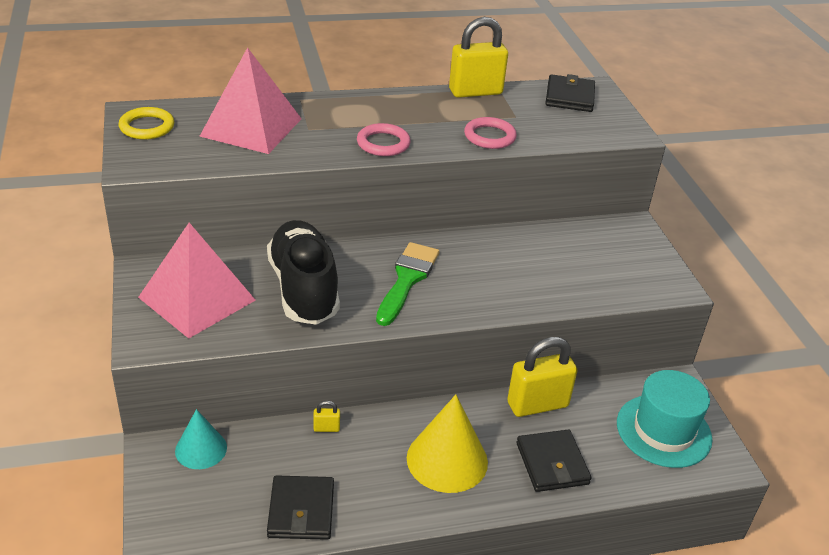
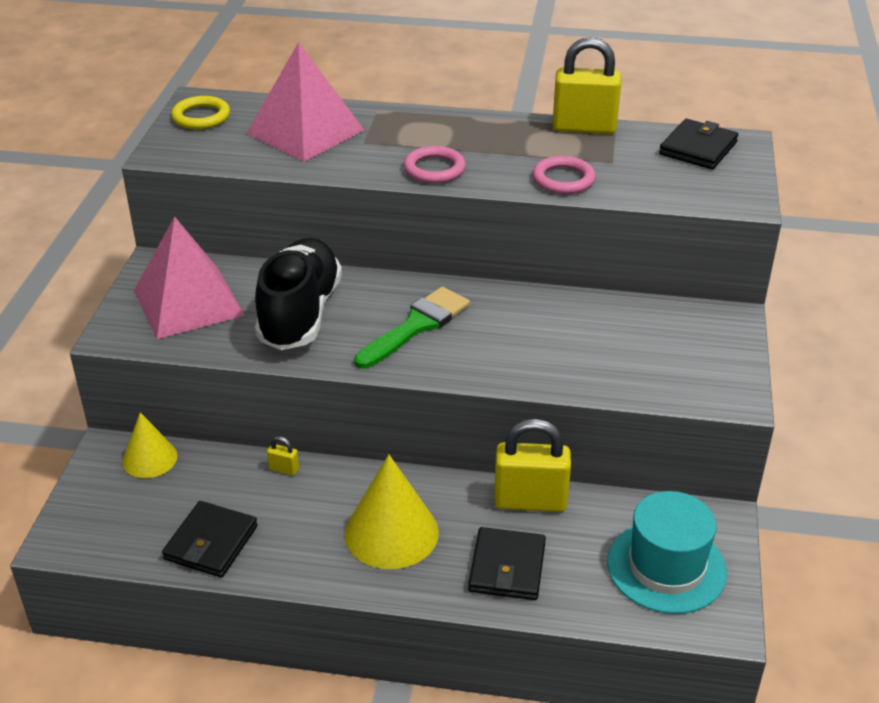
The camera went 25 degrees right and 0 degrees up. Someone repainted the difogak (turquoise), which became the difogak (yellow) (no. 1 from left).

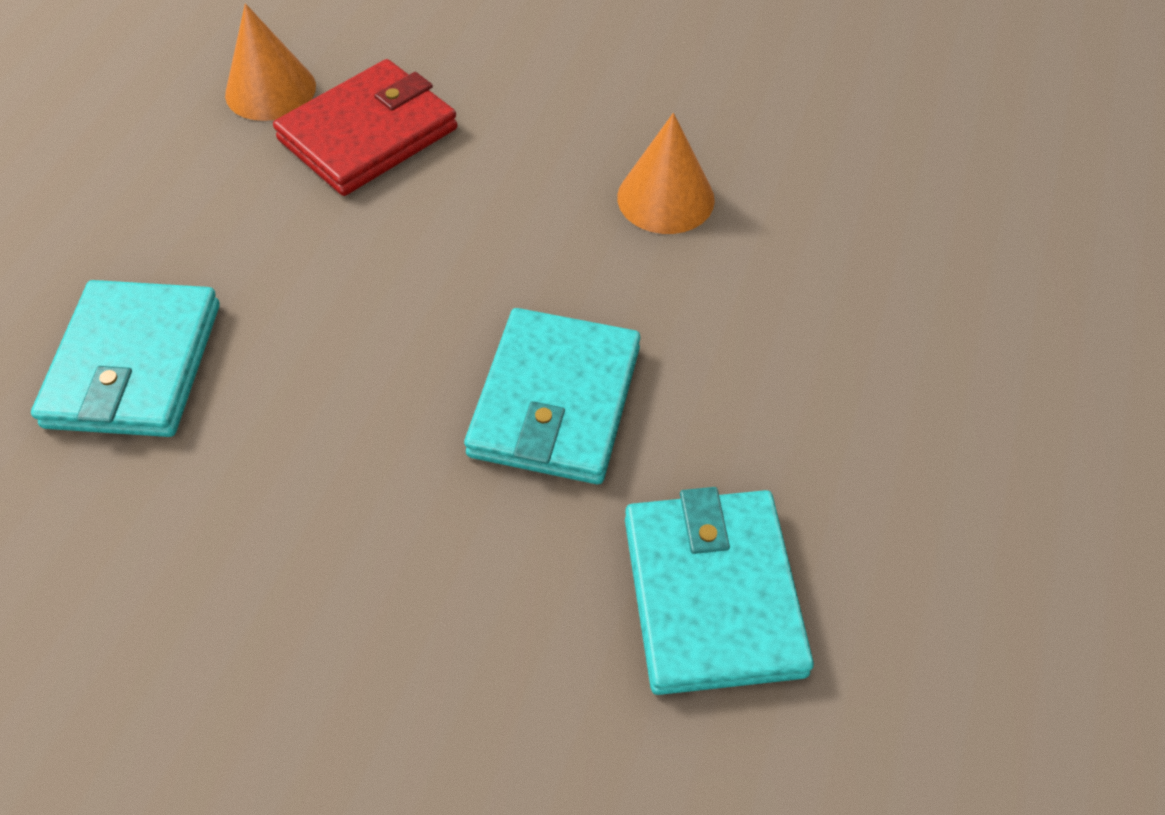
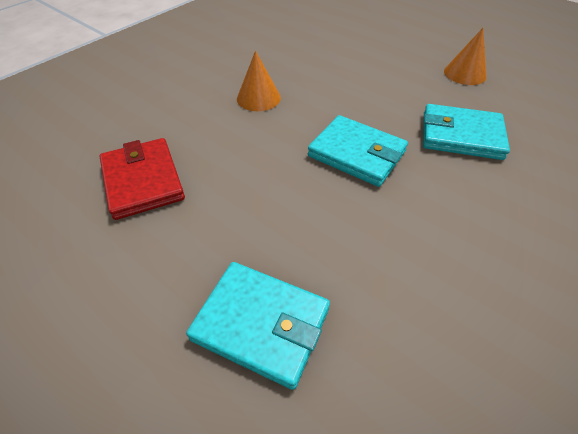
The camera went 70 degrees left and 5 degrees down. Someone carried the difogak (orange) (no. 1 from left in the first image).

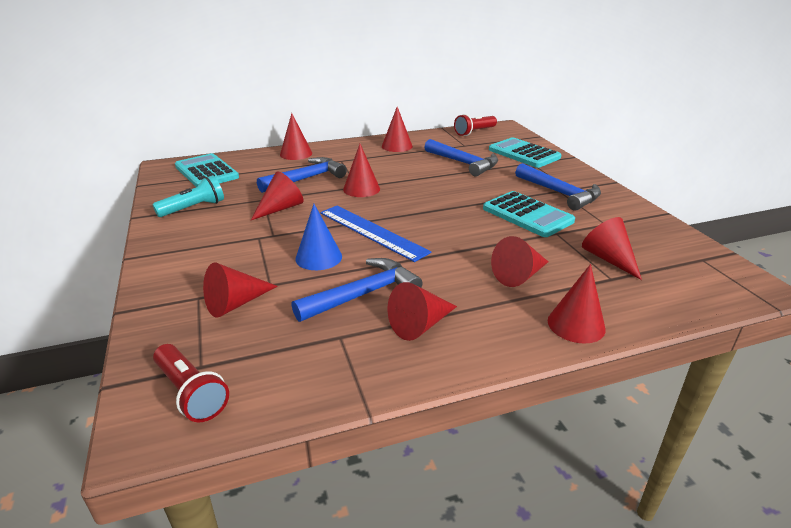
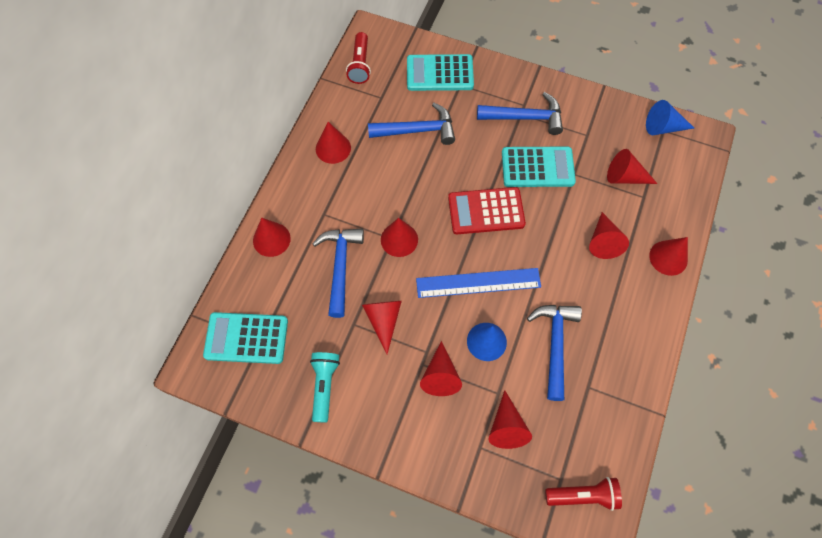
The camera went 50 degrees left and 35 degrees up. Someone carried the difogak (red) (no. 6 from left in the first image). Someone put down the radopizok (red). Someone put down the difogak (blue) (no. 2 from left).

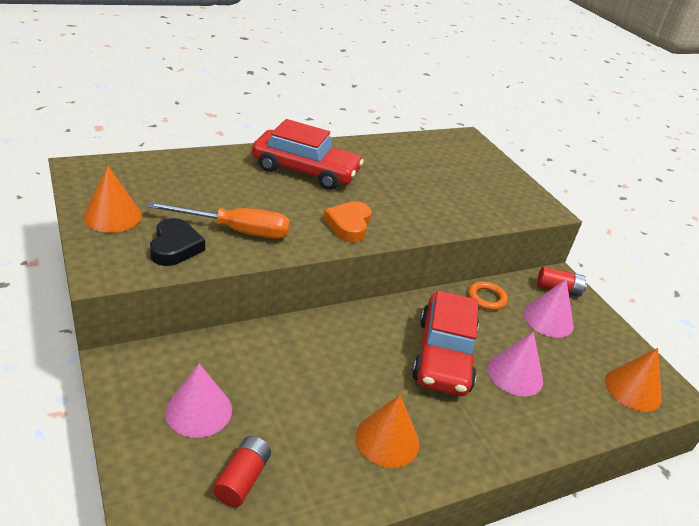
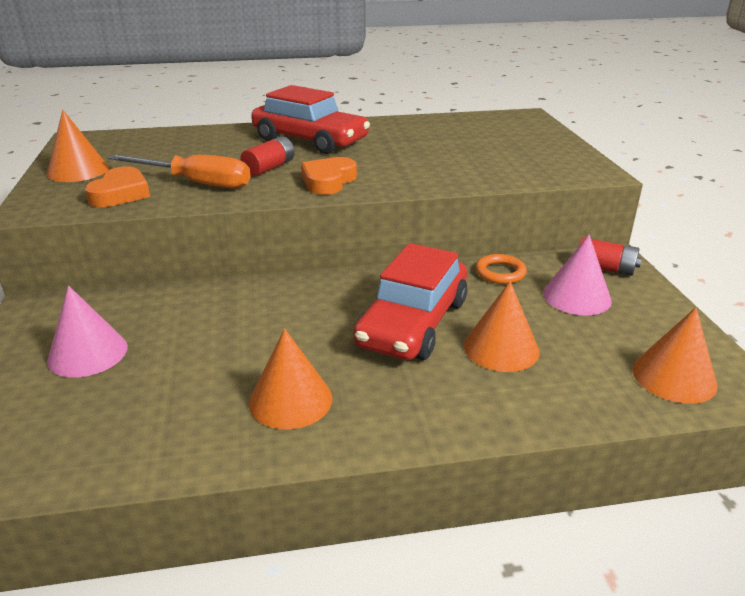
The camera went 20 degrees right and 5 degrees down. Someone repainted the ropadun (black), which became the ropadun (orange) (no. 1 from left). Someone carried the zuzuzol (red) (no. 1 from left). Someone repainted the difogak (pink) (no. 2 from left), which became the difogak (orange) (no. 3 from left).

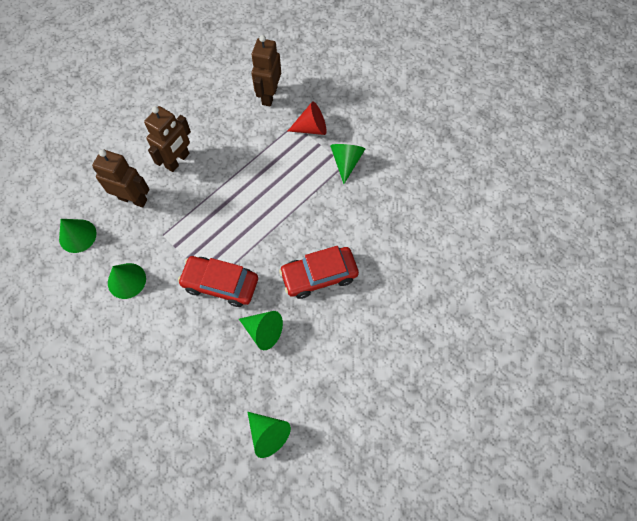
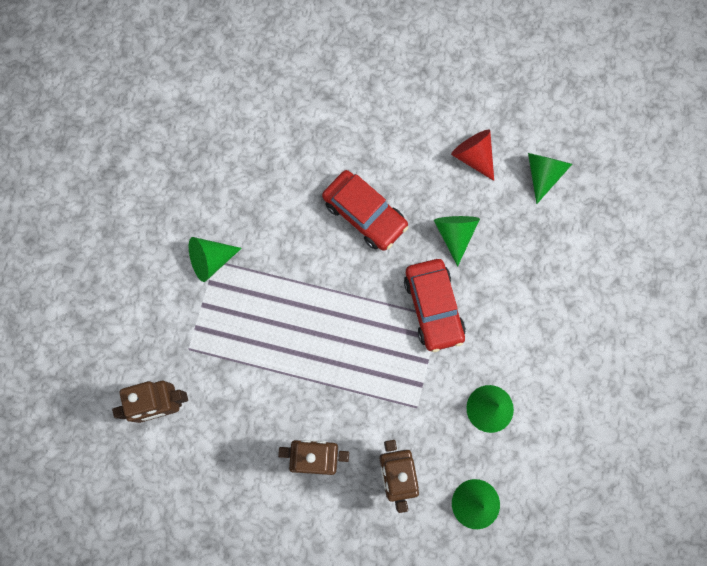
The camera went 120 degrees left and 10 degrees up. Someone carried the difogak (red).

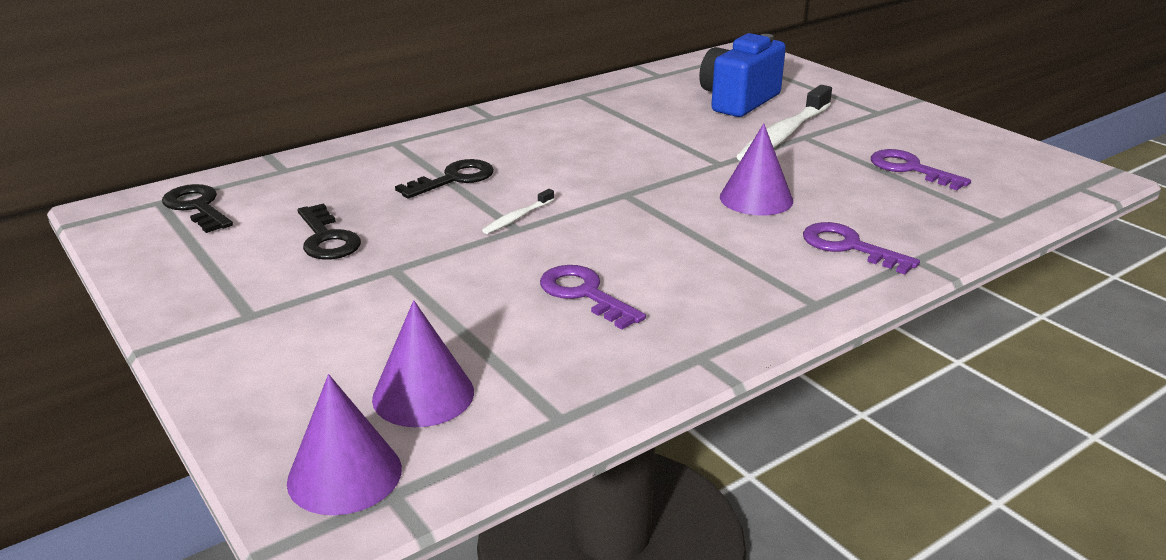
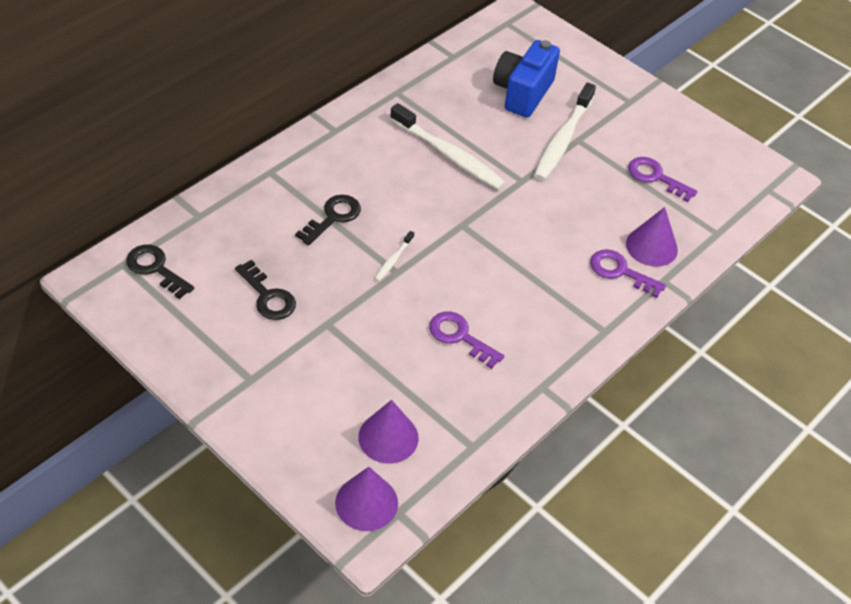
The camera went 15 degrees left and 20 degrees up. Someone carried the difogak (purple) (no. 3 from left). Someone put down the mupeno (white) (no. 2 from left).

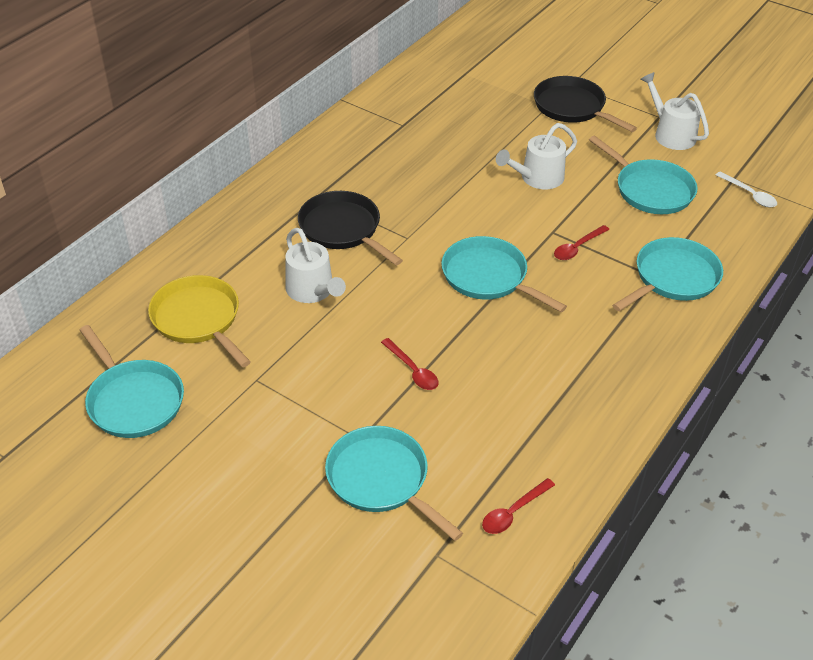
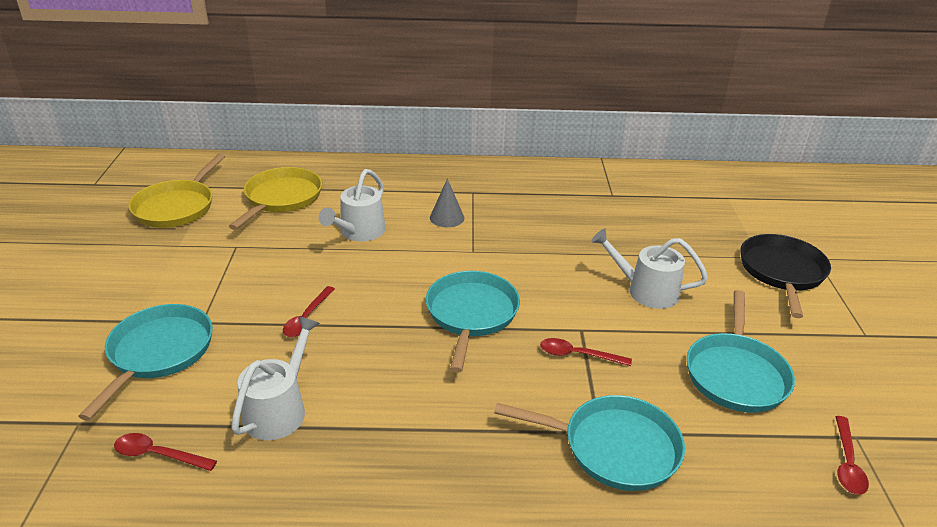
The camera went 55 degrees right and 10 degrees down. Someone repainted the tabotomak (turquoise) (no. 1 from left), which became the tabotomak (yellow) (no. 1 from left). Someone swapped the tabotomak (black) (no. 1 from left) for the difogak (grey). Someone carried the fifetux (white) (no. 3 from left in the first image). Someone repainted the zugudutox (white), which became the zugudutox (red) (no. 4 from left).

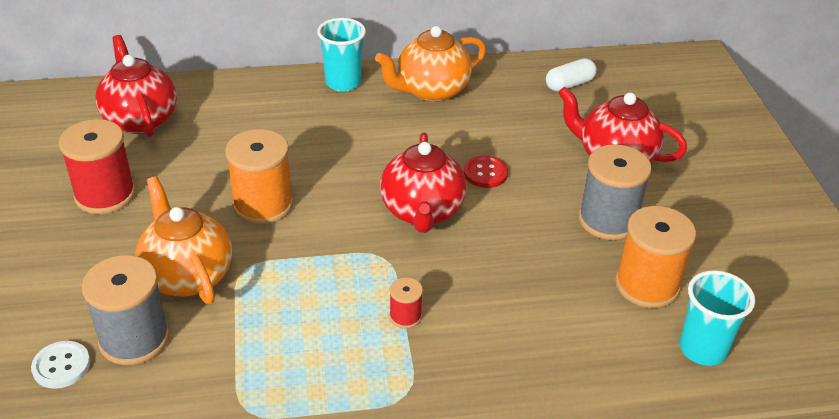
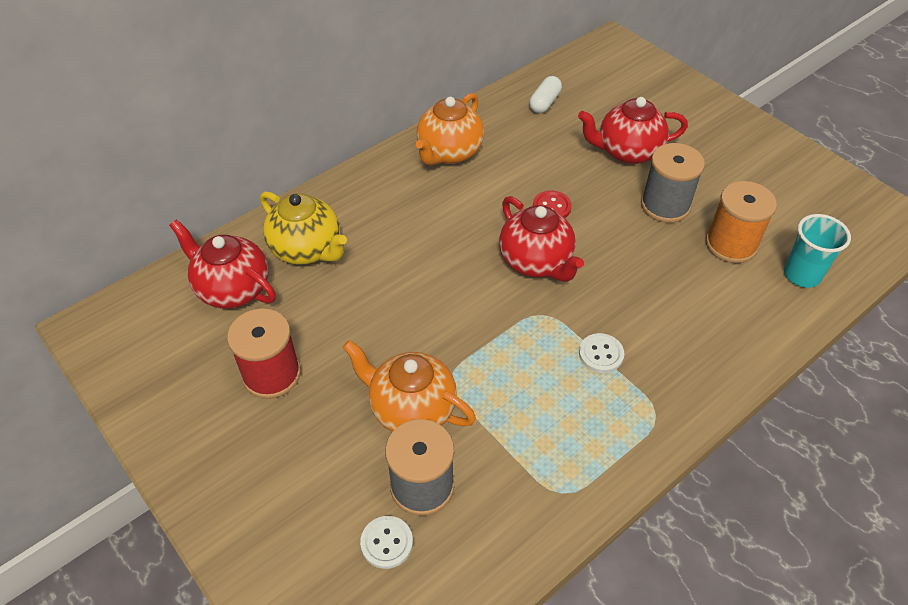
The camera went 30 degrees left and 10 degrees up. Someone took away the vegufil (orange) (no. 1 from left). Someone took away the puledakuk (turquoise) (no. 1 from left). Someone swapped the vegufil (red) (no. 2 from left) for the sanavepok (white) (no. 2 from left). Someone put down the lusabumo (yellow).

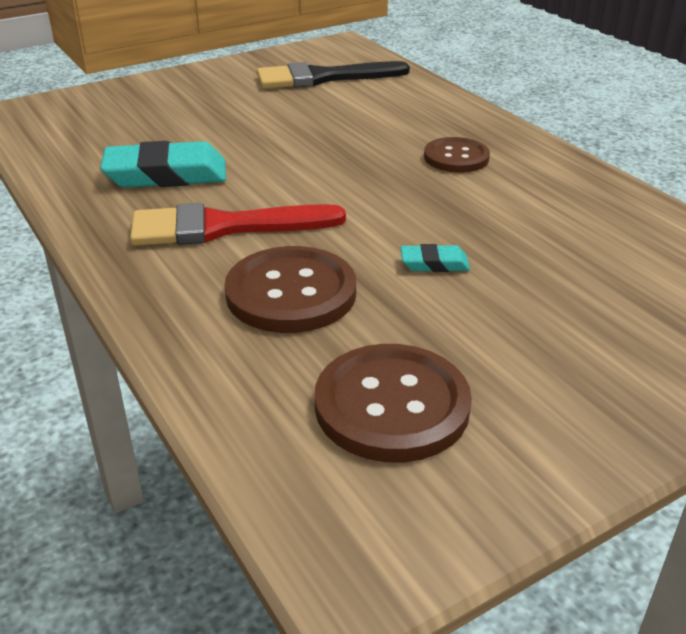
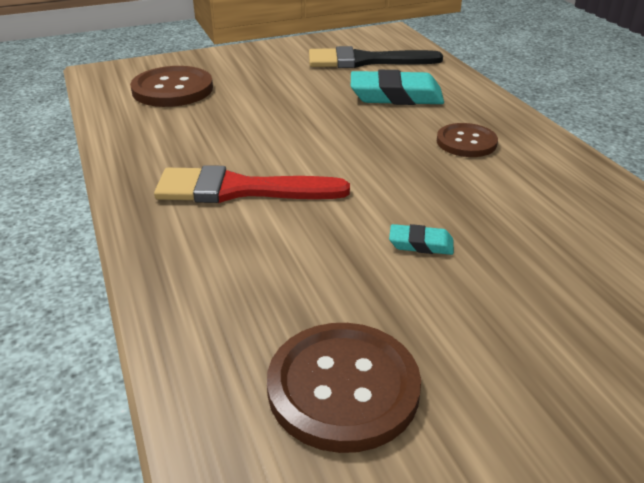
The camera went 10 degrees right and 0 degrees up. Someone carried the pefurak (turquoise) (no. 1 from left). Someone carried the sanavepok (brown) (no. 1 from left).

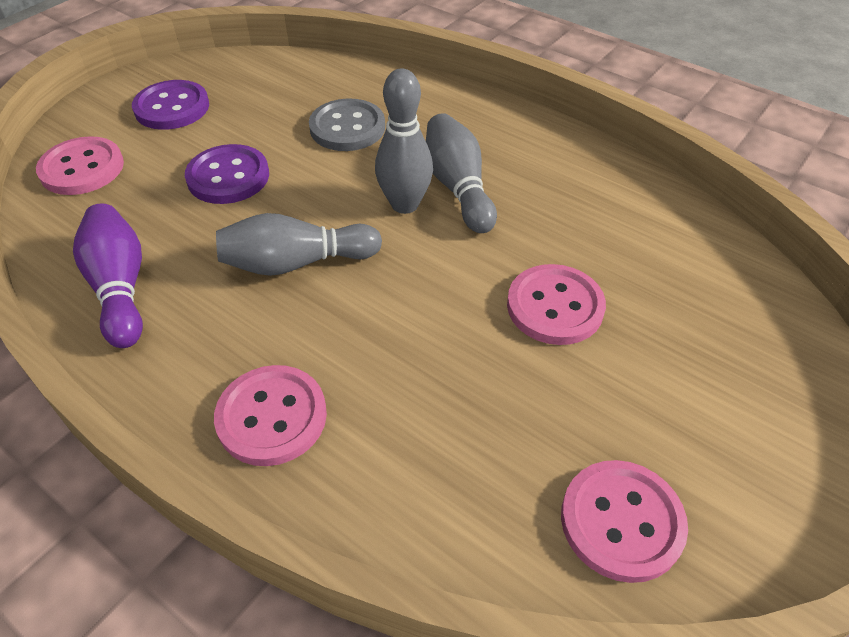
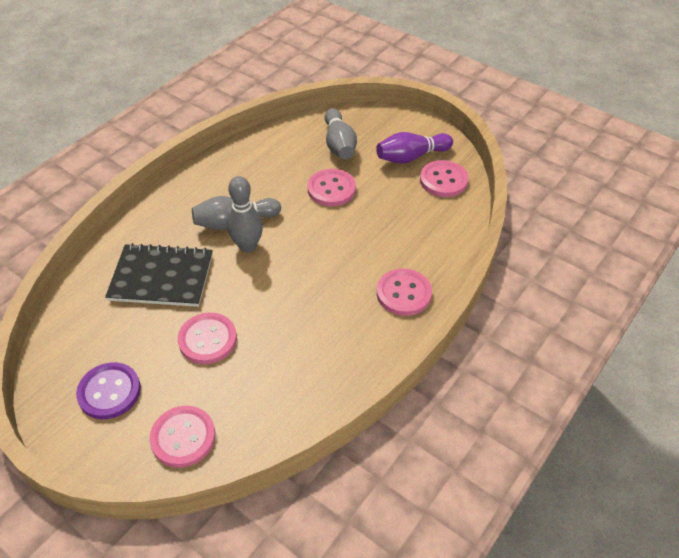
The camera went 90 degrees left and 0 degrees up. Someone carried the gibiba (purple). Someone repainted the sanavepok (purple) (no. 2 from left), which became the sanavepok (pink) (no. 2 from left). Someone carried the gibiba (grey) (no. 1 from left in the first image). Someone swapped the sanavepok (grey) for the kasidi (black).

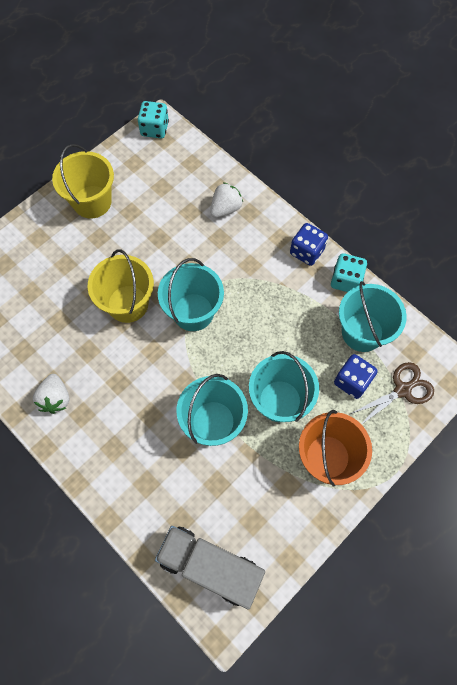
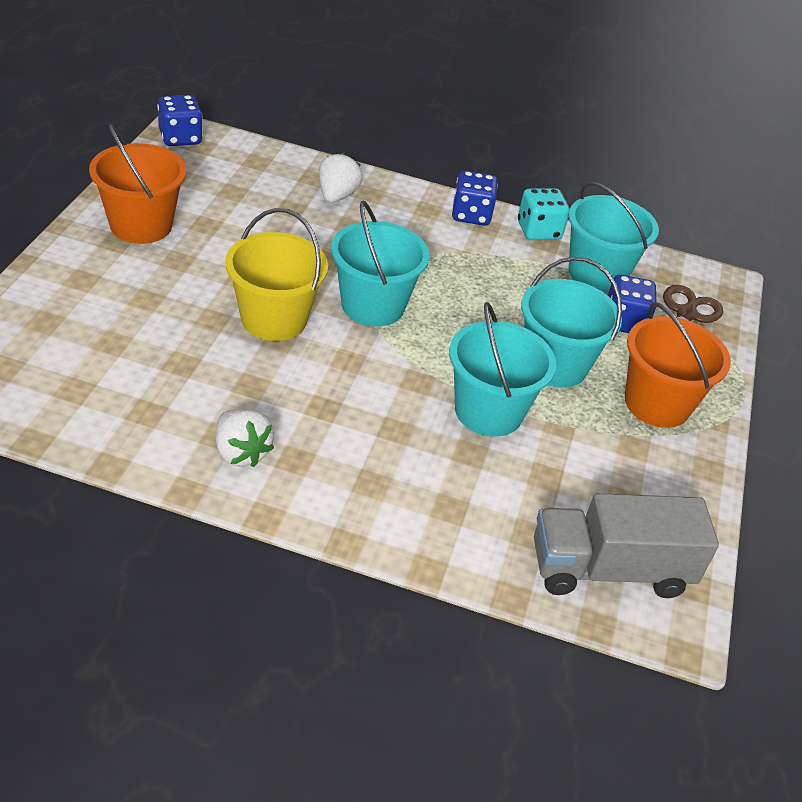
The camera went 35 degrees left and 25 degrees down. Someone repainted the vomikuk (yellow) (no. 1 from left), which became the vomikuk (orange) (no. 1 from left). Someone repainted the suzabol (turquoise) (no. 1 from left), which became the suzabol (blue) (no. 1 from left).

